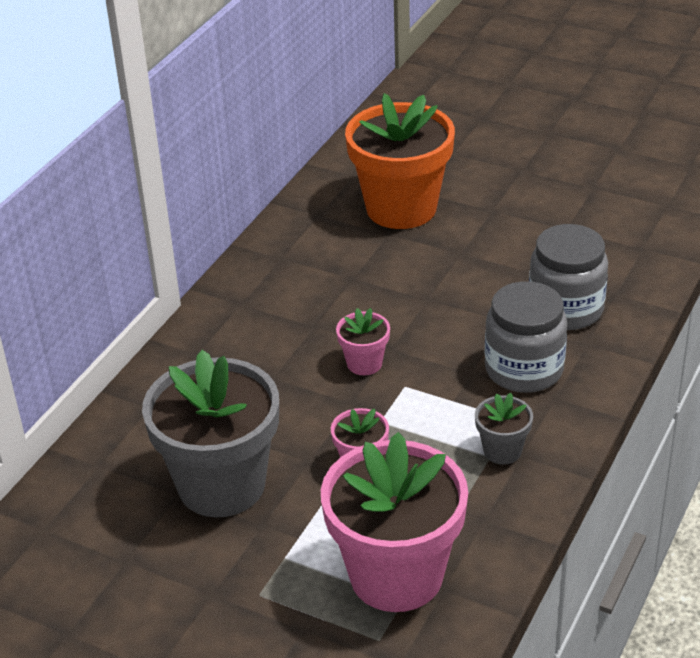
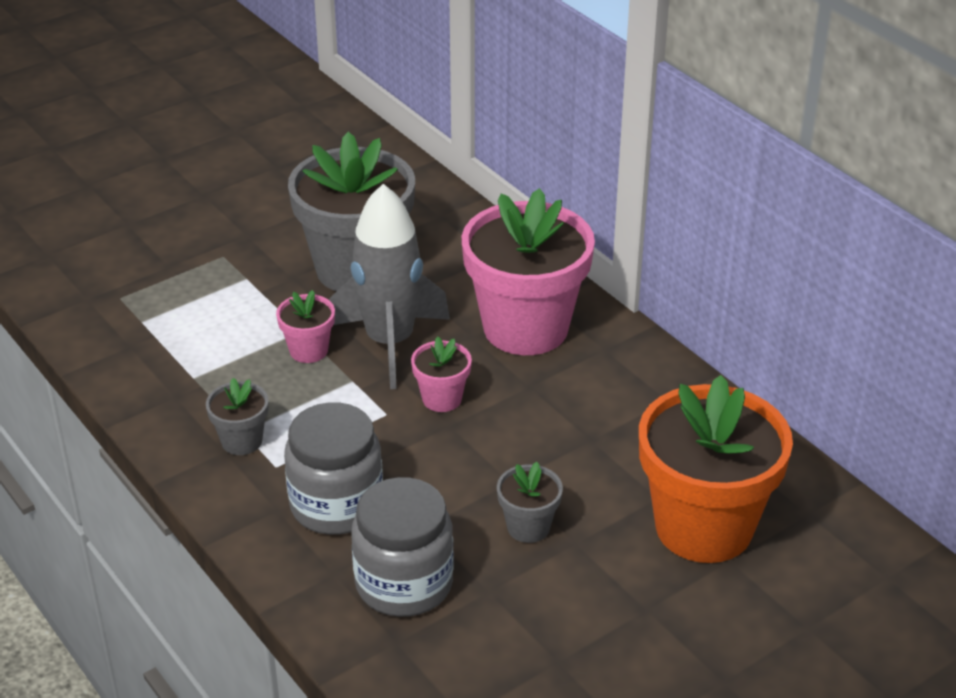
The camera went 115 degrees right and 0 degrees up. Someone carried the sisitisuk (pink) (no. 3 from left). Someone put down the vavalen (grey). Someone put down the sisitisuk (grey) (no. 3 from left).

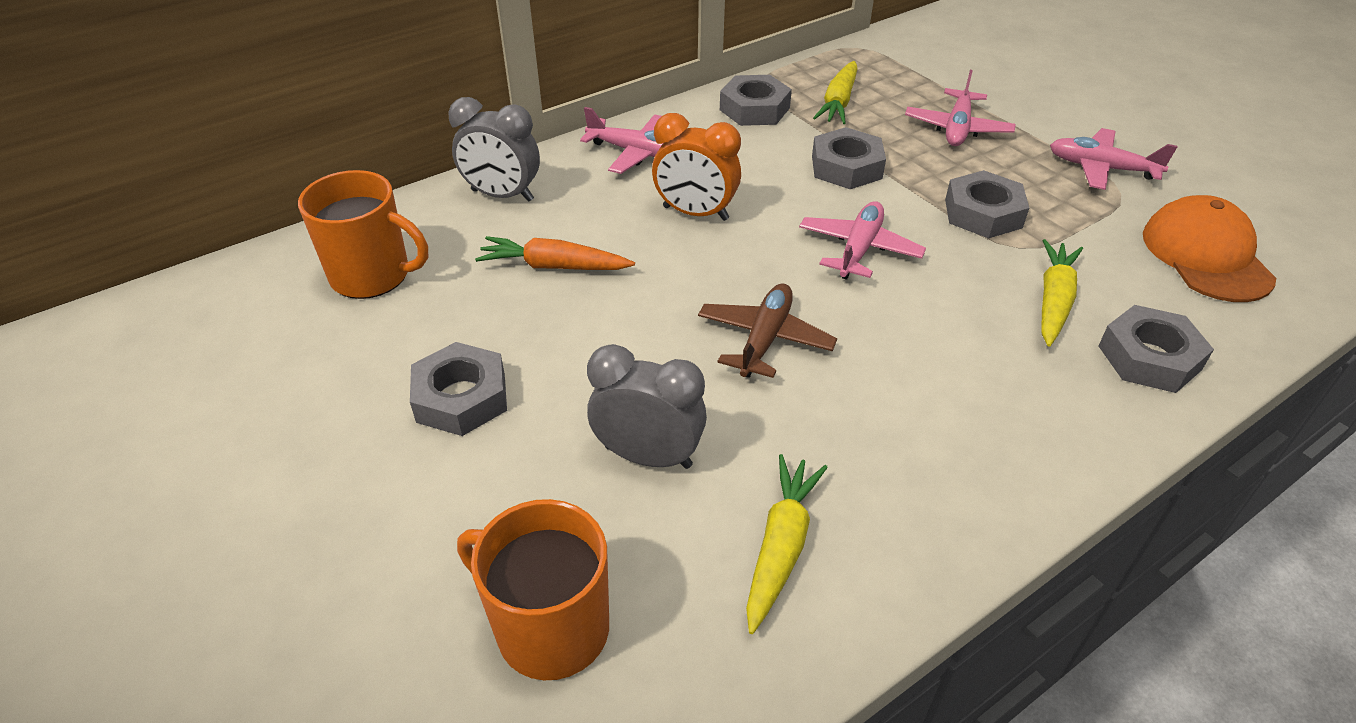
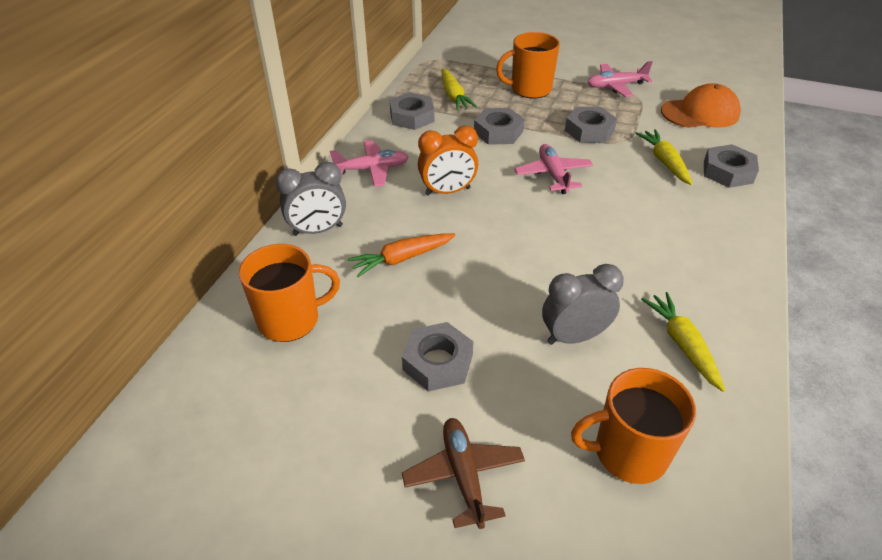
The camera went 35 degrees left and 0 degrees up. Someone carried the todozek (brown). Someone swapped the todozek (pink) (no. 3 from left) for the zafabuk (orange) (no. 2 from left). Someone rotated the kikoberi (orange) by 120 degrees clockwise.

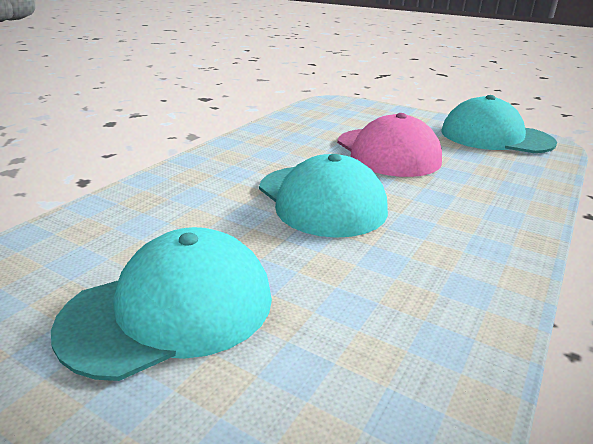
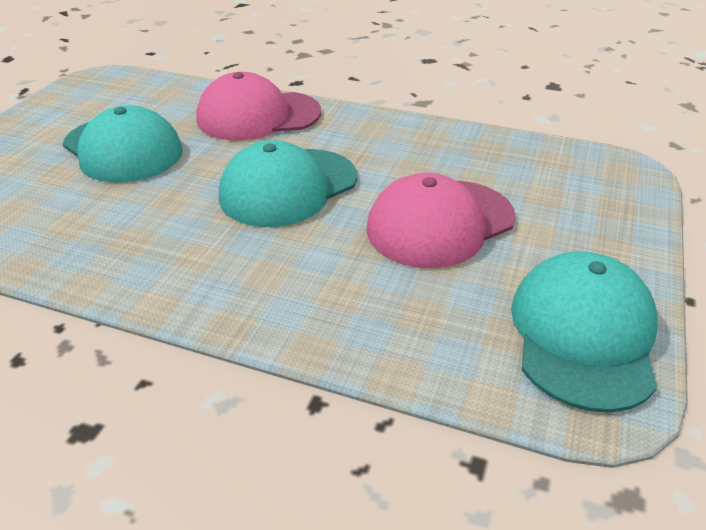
The camera went 80 degrees right and 10 degrees up. Someone put down the kikoberi (pink) (no. 1 from left).

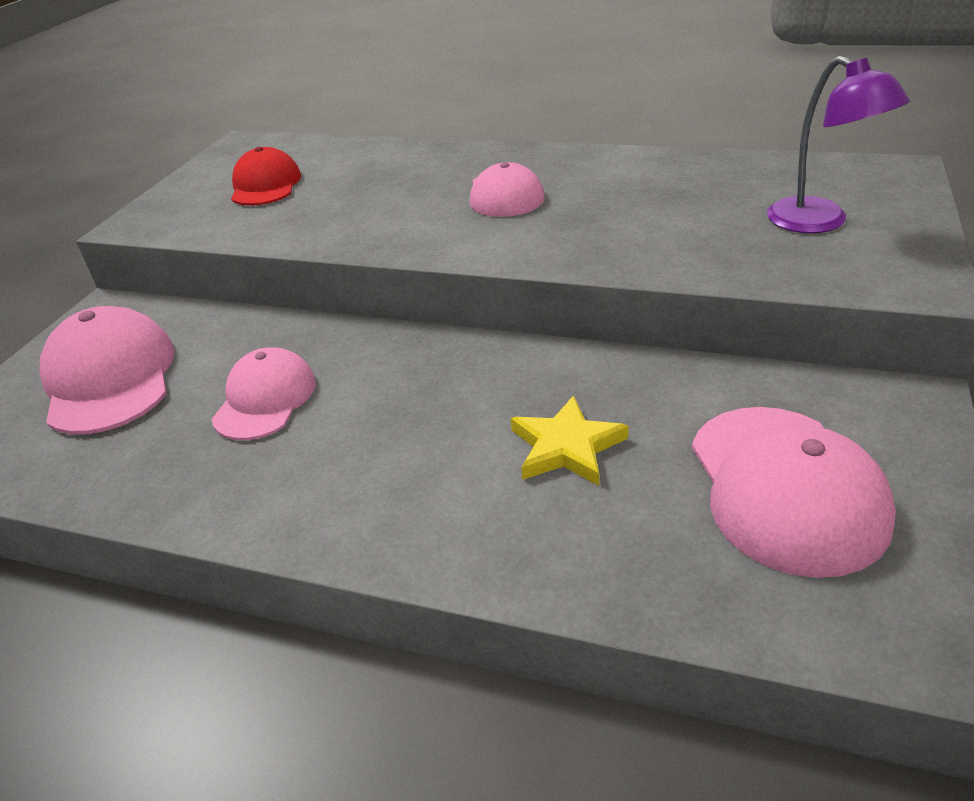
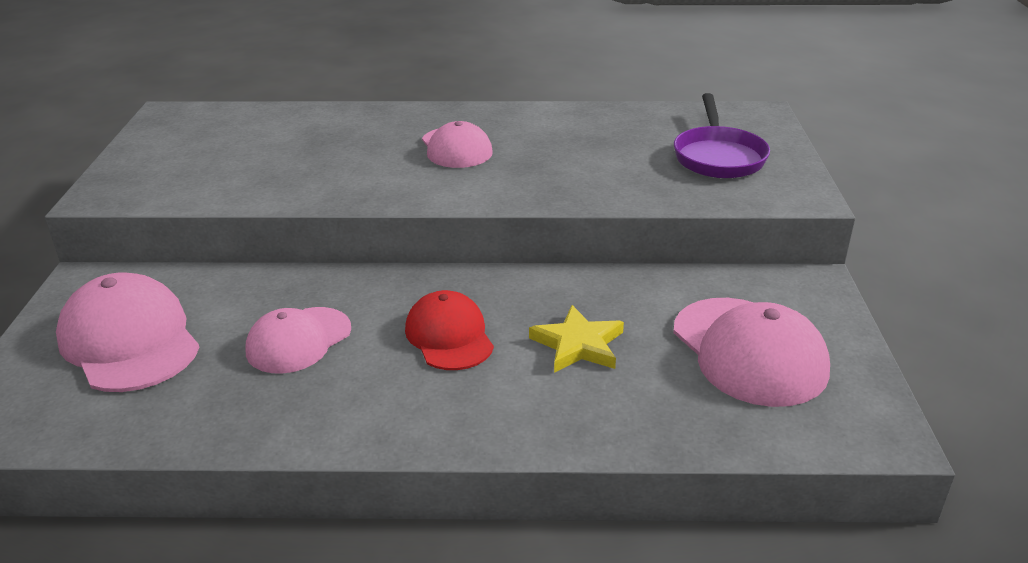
The camera went 20 degrees left and 5 degrees down. Someone rotated the kikoberi (pink) (no. 2 from left) by 135 degrees counterclockwise. Someone carried the kikoberi (red). Someone swapped the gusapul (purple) for the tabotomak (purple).

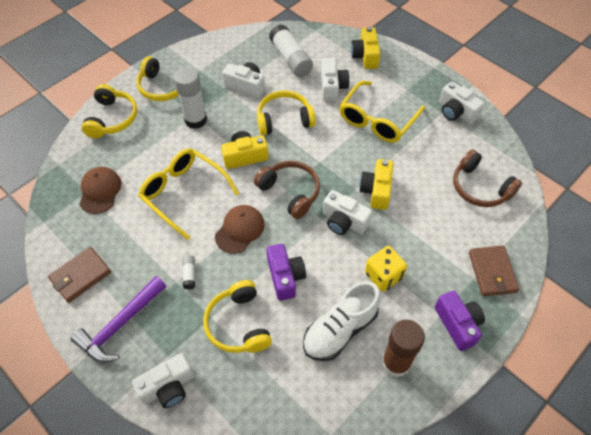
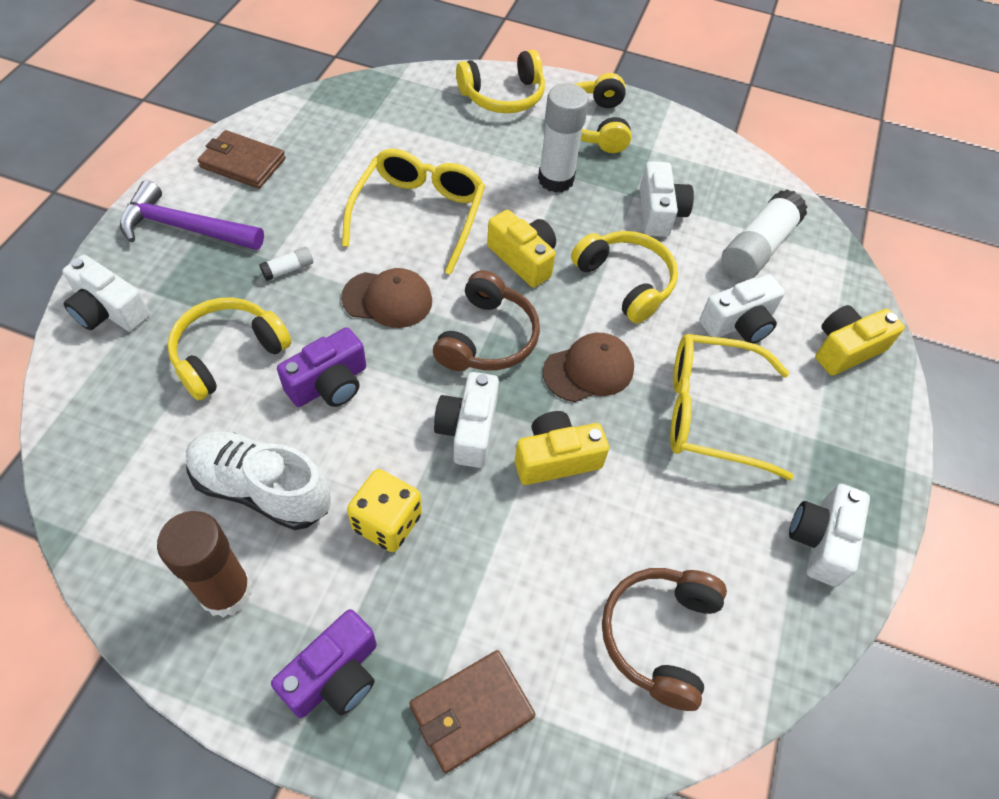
The camera went 60 degrees right and 0 degrees up. Someone carried the kikoberi (brown) (no. 1 from left in the first image).

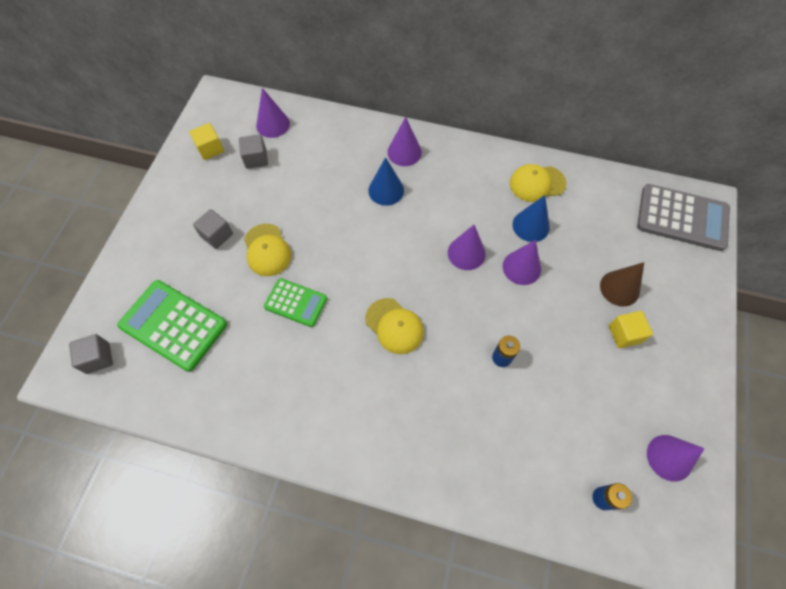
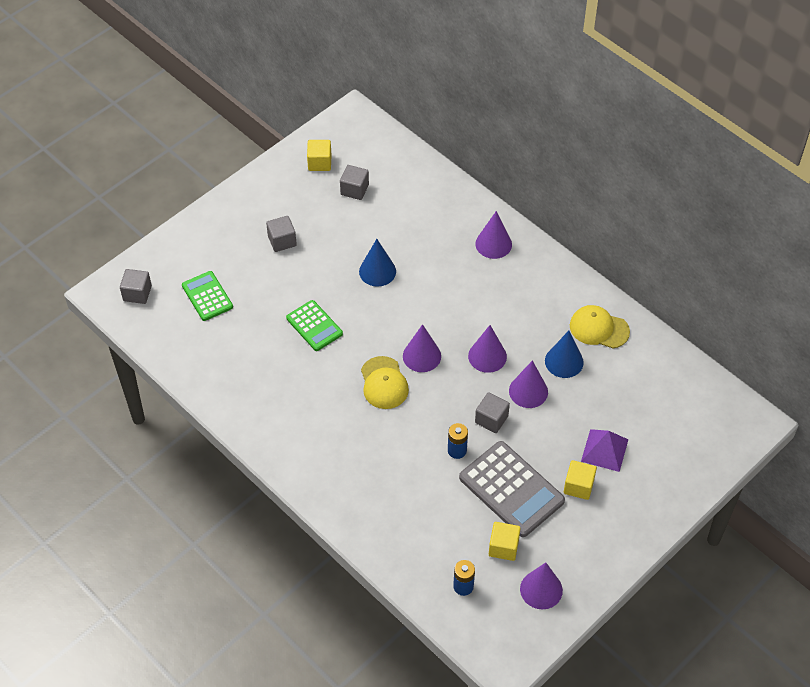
The camera went 30 degrees right and 10 degrees down. Someone scaled the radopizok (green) (no. 1 from left) by 0.60. Someone took away the kikoberi (yellow) (no. 1 from left). Someone carried the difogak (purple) (no. 1 from left). Someone carried the difogak (blue) (no. 1 from left). Someone swapped the difogak (brown) for the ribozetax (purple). Someone carried the radopizok (grey). Someone put down the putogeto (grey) (no. 4 from left). Someone put down the putogeto (yellow) (no. 2 from left).

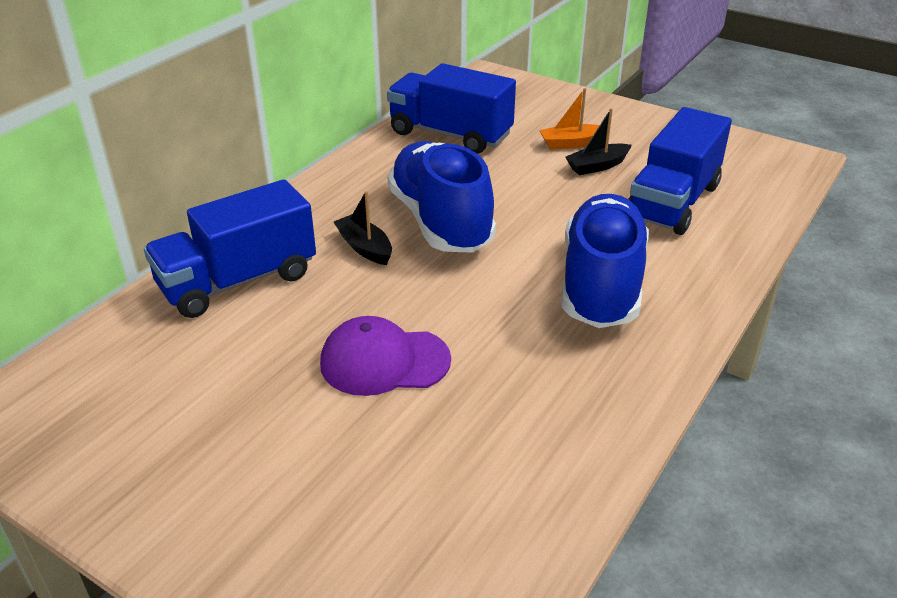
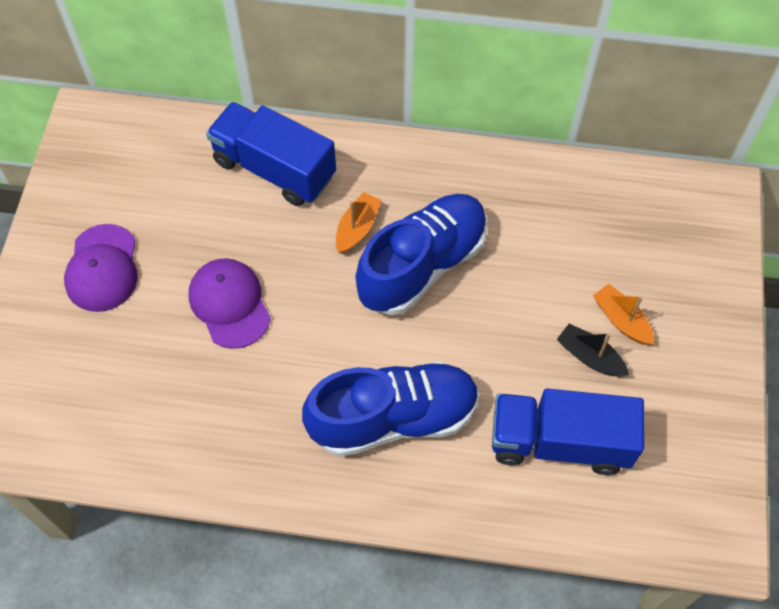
The camera went 65 degrees right and 25 degrees up. Someone repainted the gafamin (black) (no. 1 from left), which became the gafamin (orange) (no. 1 from left). Someone took away the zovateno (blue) (no. 2 from left). Someone put down the kikoberi (purple) (no. 1 from left).

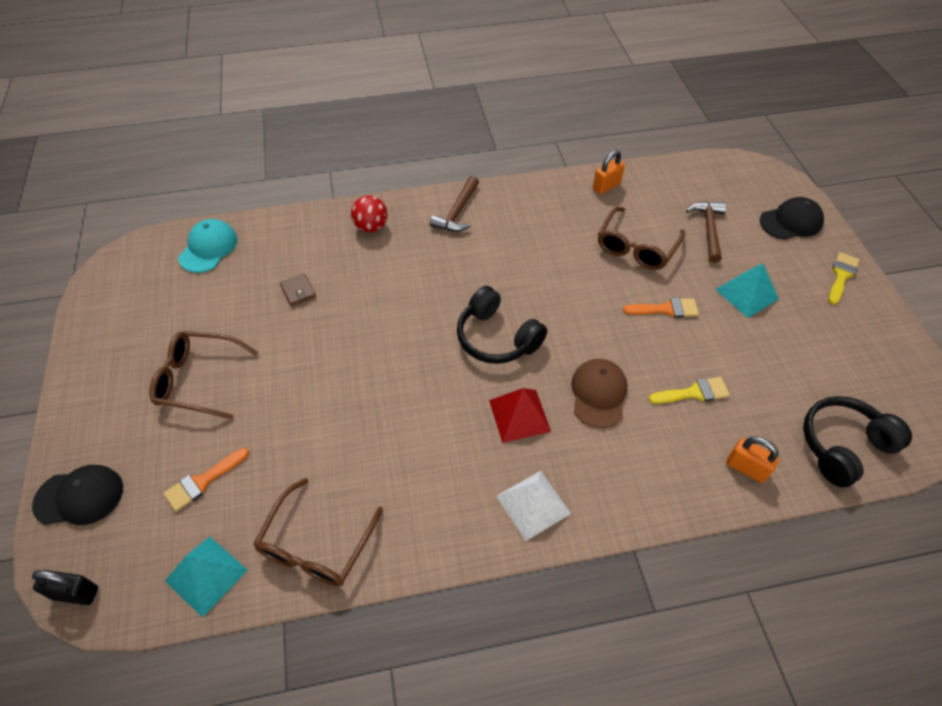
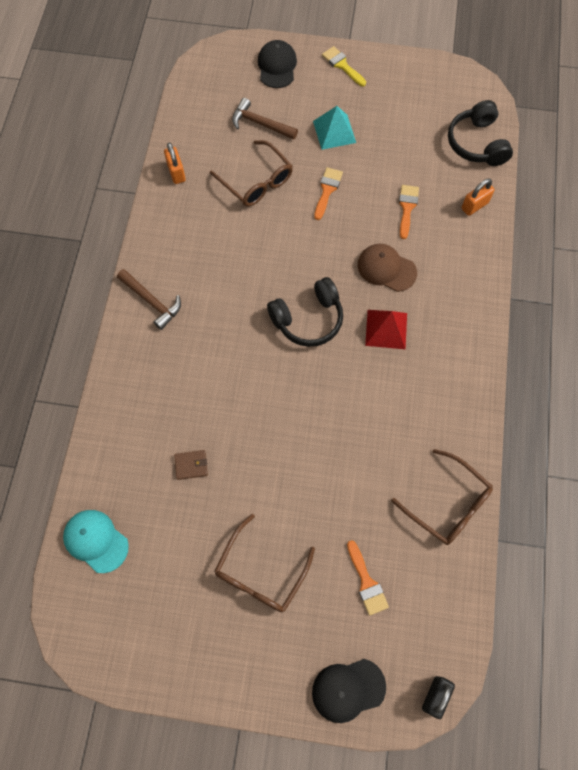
The camera went 70 degrees left and 15 degrees up. Someone rotated the kikoberi (black) (no. 1 from left in the first image) by 120 degrees counterclockwise. Someone took away the ribozetax (turquoise) (no. 1 from left). Someone took away the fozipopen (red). Someone took away the ribozetax (white). Someone repainted the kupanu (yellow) (no. 1 from left), which became the kupanu (orange) (no. 3 from left).

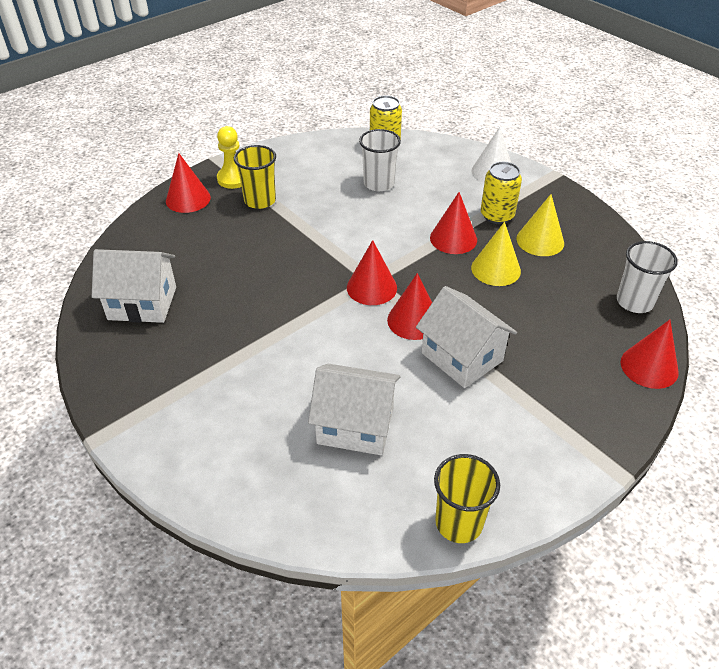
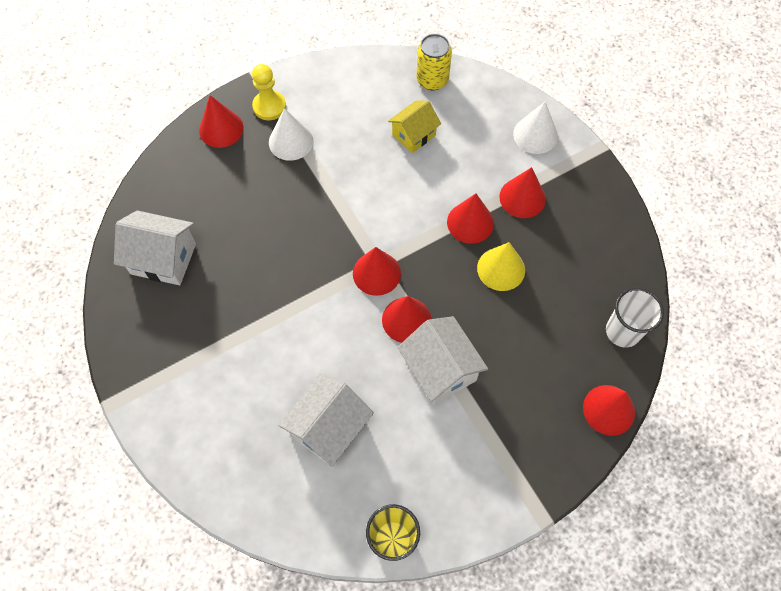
The camera went 10 degrees right and 20 degrees up. Someone swapped the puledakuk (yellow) (no. 1 from left) for the difogak (white) (no. 1 from left). Someone rotated the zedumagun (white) (no. 2 from left) by 75 degrees counterclockwise. Someone swapped the puledakuk (white) (no. 1 from left) for the zedumagun (yellow). Someone swapped the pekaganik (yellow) (no. 2 from left) for the difogak (red) (no. 5 from left). Someone took away the difogak (yellow) (no. 2 from left).

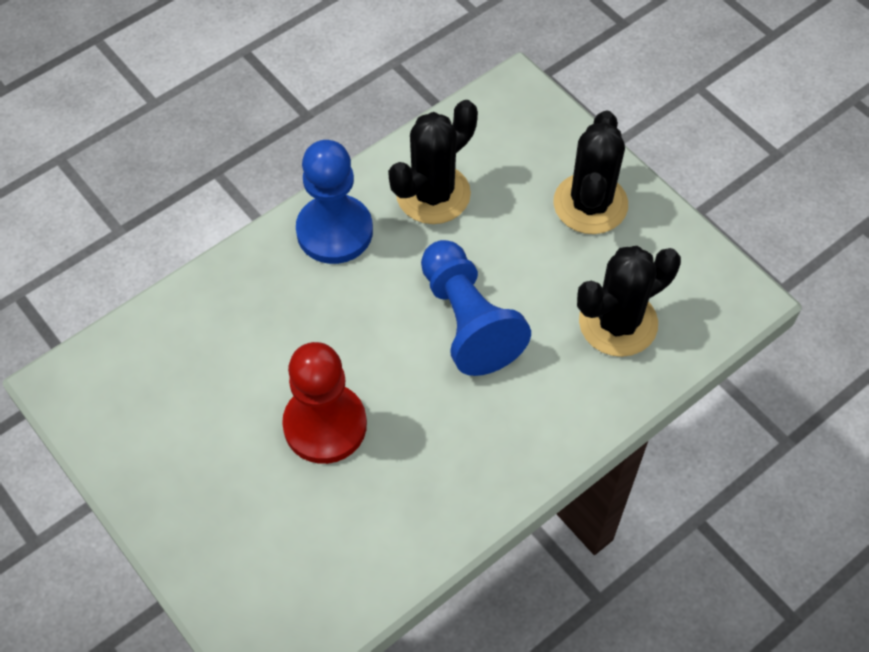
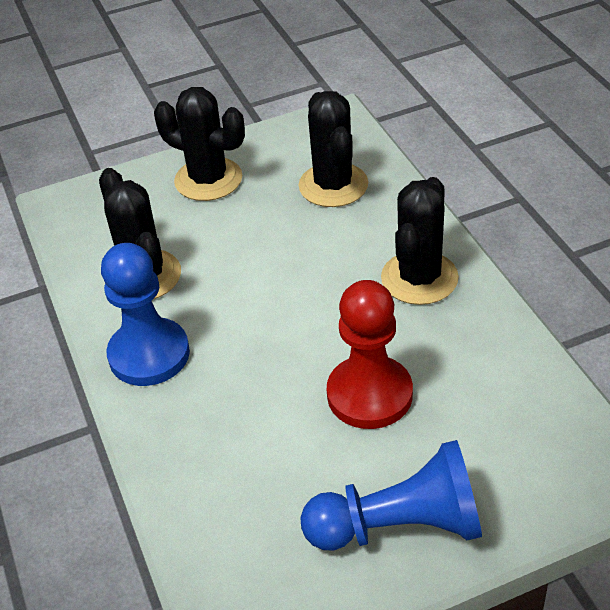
The camera went 70 degrees left and 15 degrees down. Someone carried the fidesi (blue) (no. 2 from left). Someone put down the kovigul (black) (no. 4 from left).

